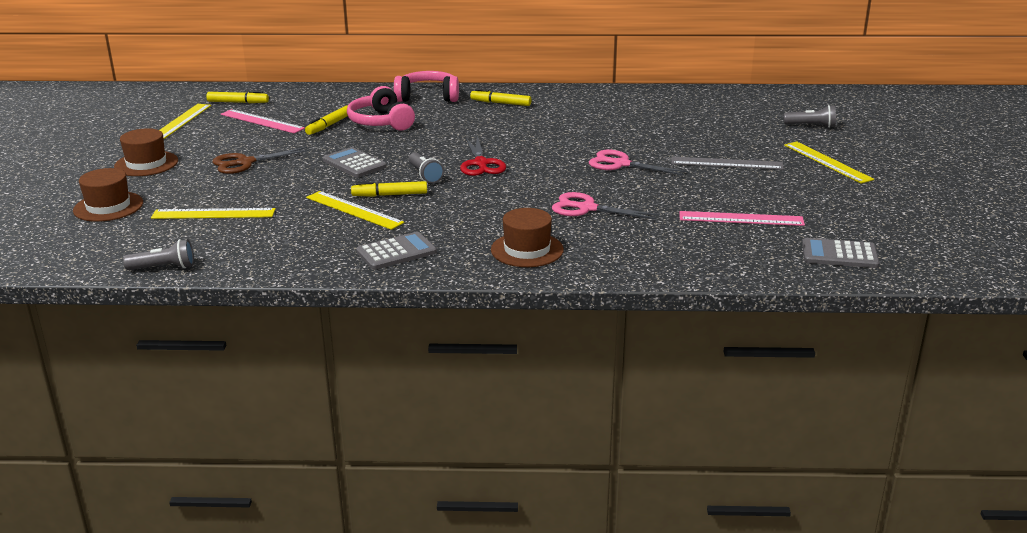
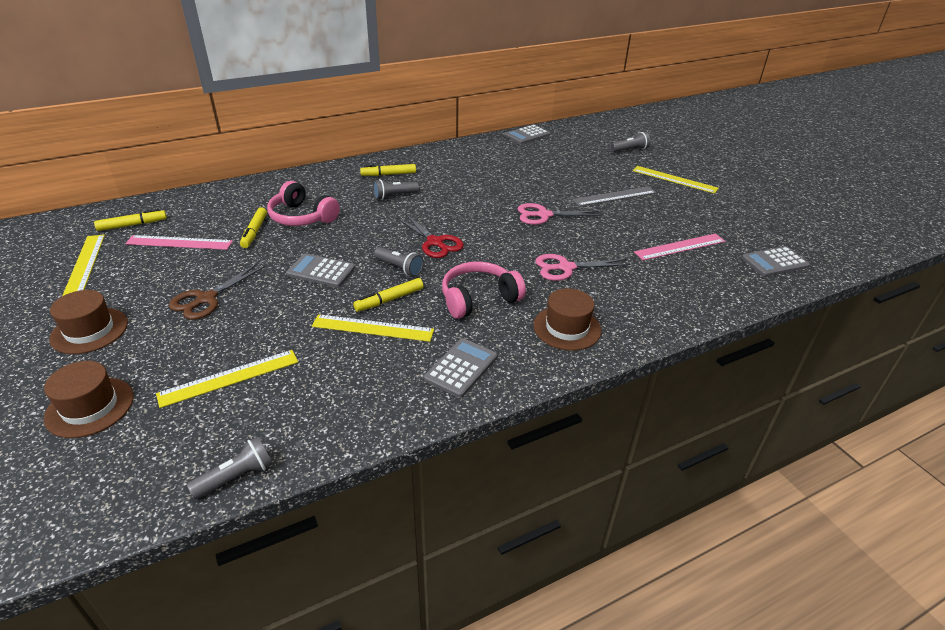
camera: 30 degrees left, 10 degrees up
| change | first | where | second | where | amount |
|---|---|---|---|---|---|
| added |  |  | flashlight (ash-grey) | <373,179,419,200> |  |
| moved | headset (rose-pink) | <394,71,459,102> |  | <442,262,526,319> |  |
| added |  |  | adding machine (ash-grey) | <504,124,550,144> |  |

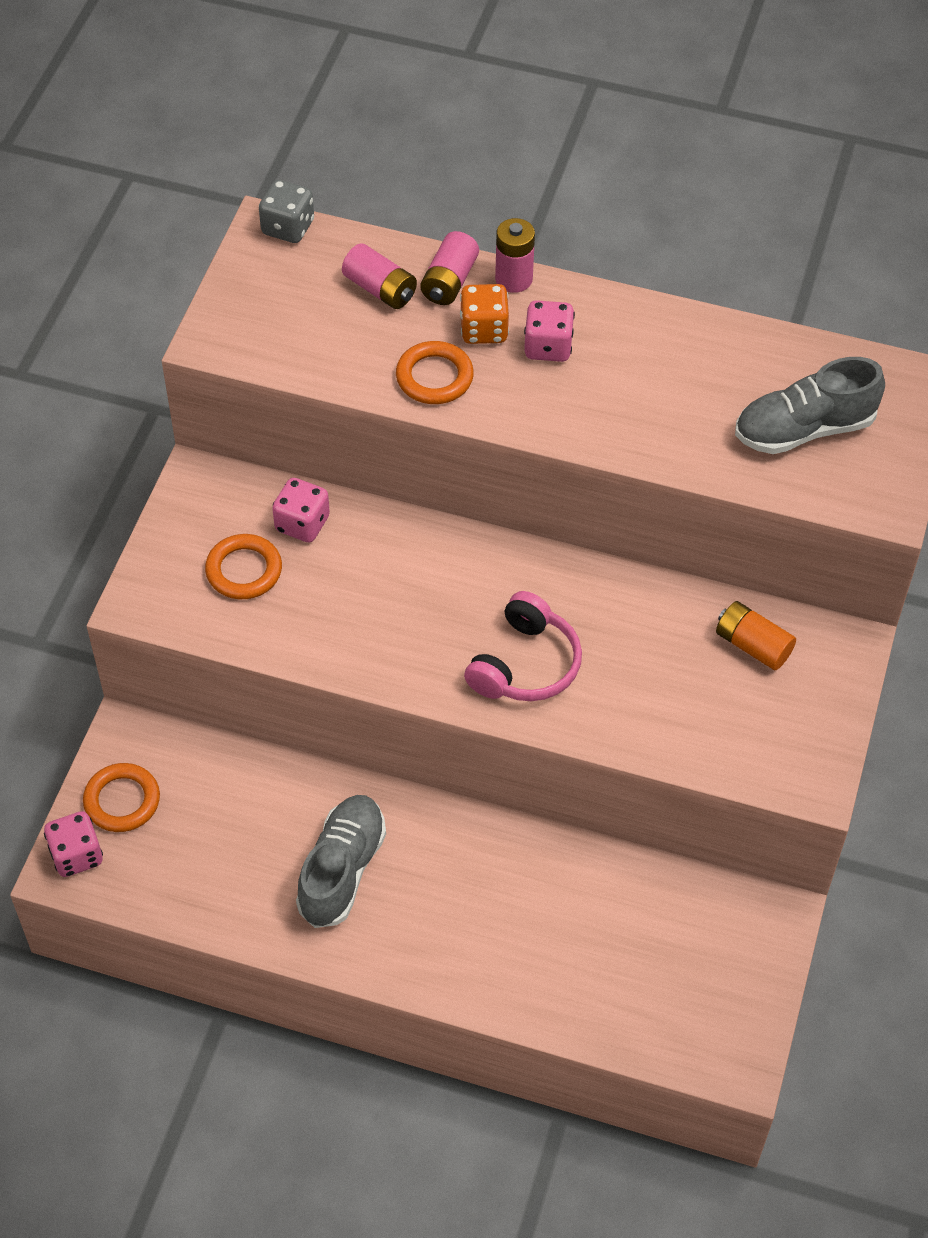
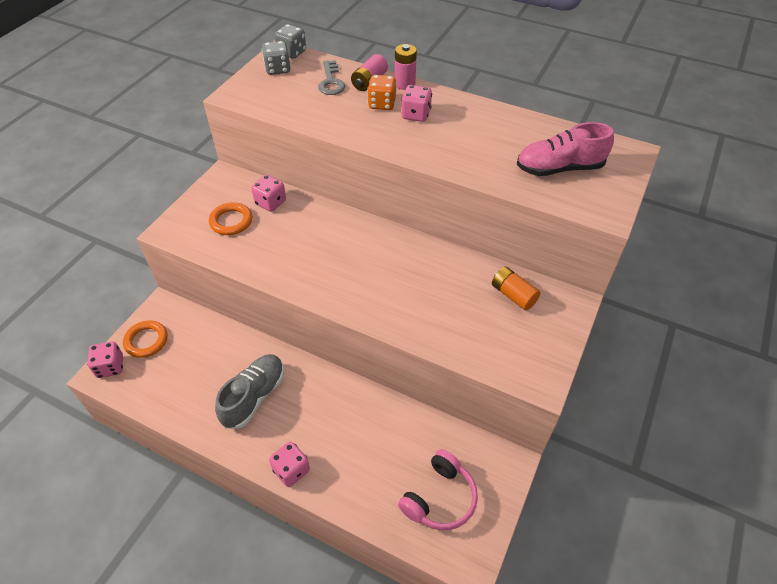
camera: 10 degrees right, 5 degrees down
| change | first | where | second | where | amount |
|---|---|---|---|---|---|
| added |  |  | die (ash-grey) | <262,41,291,75> |  |
| added |  |  | die (rose-pink) | <269,442,310,487> |  |
| replaced | power cell (rose-pink) | <342,243,417,309> | latchkey (ash-grey) | <318,60,345,95> |  |
| moved | headset (rose-pink) | <464,591,582,701> |  | <398,449,478,530> |  |
| recoloured | sneaker (ash-grey) | <735,357,885,454> | sneaker (rose-pink) | <517,122,614,176> |  |
| removed | hoop (orange) | <396,341,474,404> |  |  |  |

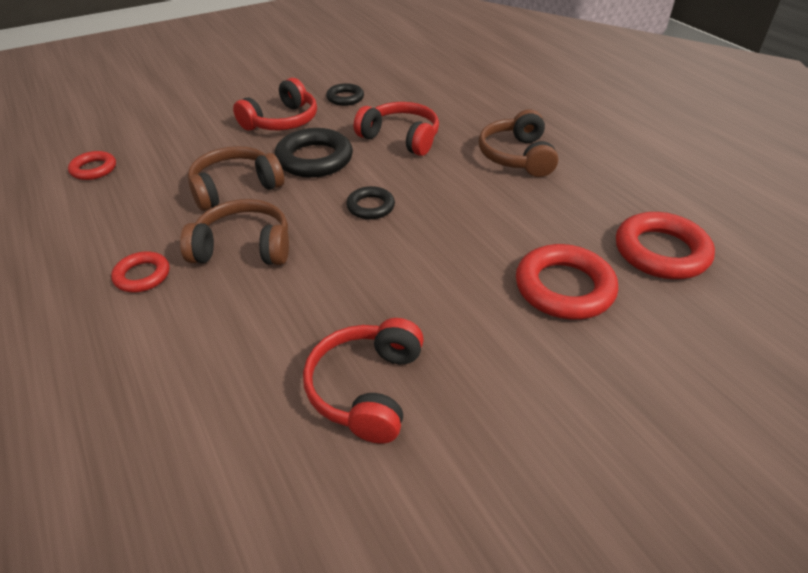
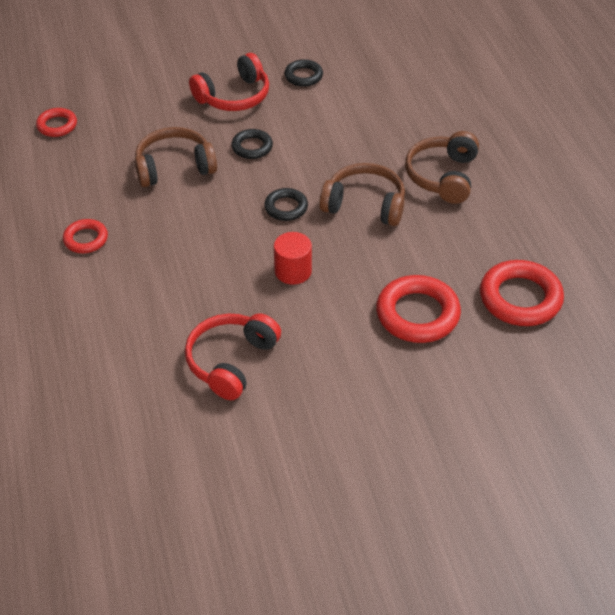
camera: 15 degrees right, 5 degrees up
| change | first | where | second | where | amount |
|---|---|---|---|---|---|
| resized | hoop (ebony) | <275,128,353,178> |  | <231,129,273,159> | x0.57 |
| added |  |  | solid cylinder (red) | <274,232,312,285> |  |
| moved | headset (brown) | <180,199,289,265> |  | <319,163,405,226> |  |
| removed | headset (red) | <354,102,439,156> |  |  |  |

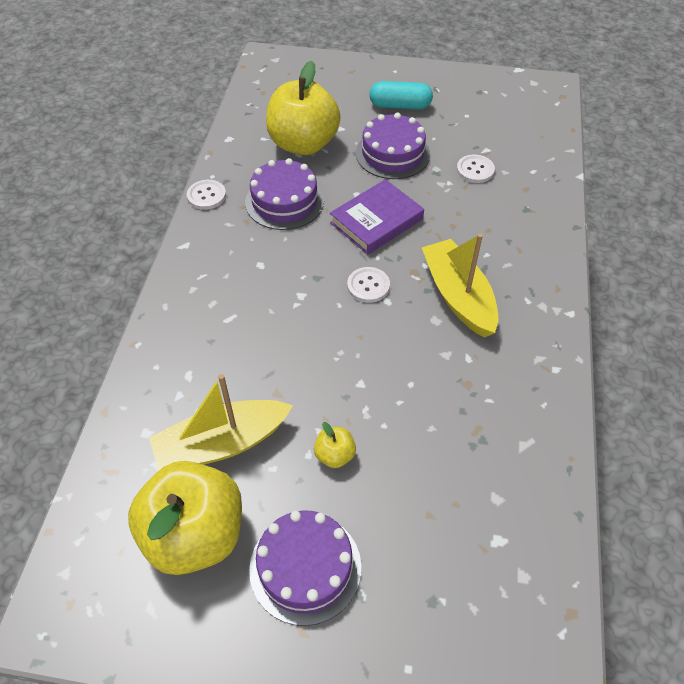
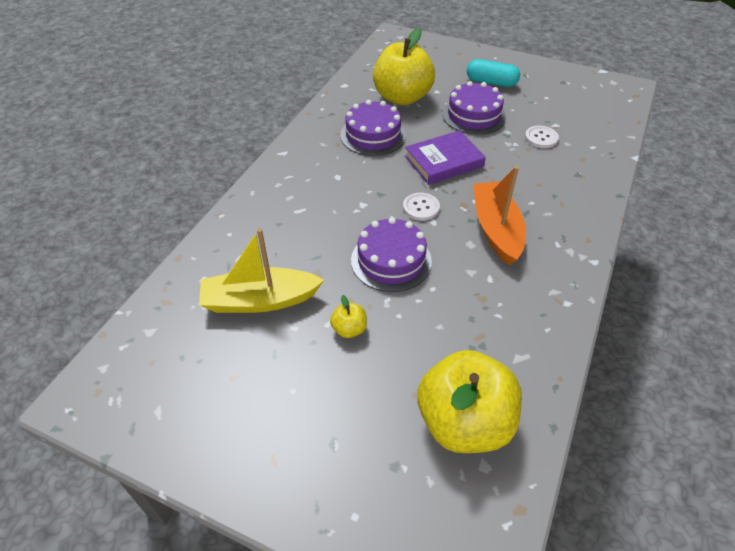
camera: 15 degrees right, 5 degrees down
| change | first | where | second | where | amount |
|---|---|---|---|---|---|
| moved | gateau (violet) | <249,510,361,626> |  | <351,217,432,292> |  |
| moved | apple (golden) | <128,461,242,575> |  | <417,350,522,453> |  |
| recoloured | sailboat (golden) | <422,233,498,337> | sailboat (orange) | <473,166,526,265> |  |
| removed | sewing button (snow-white) | <187,180,226,210> |  |  |  |

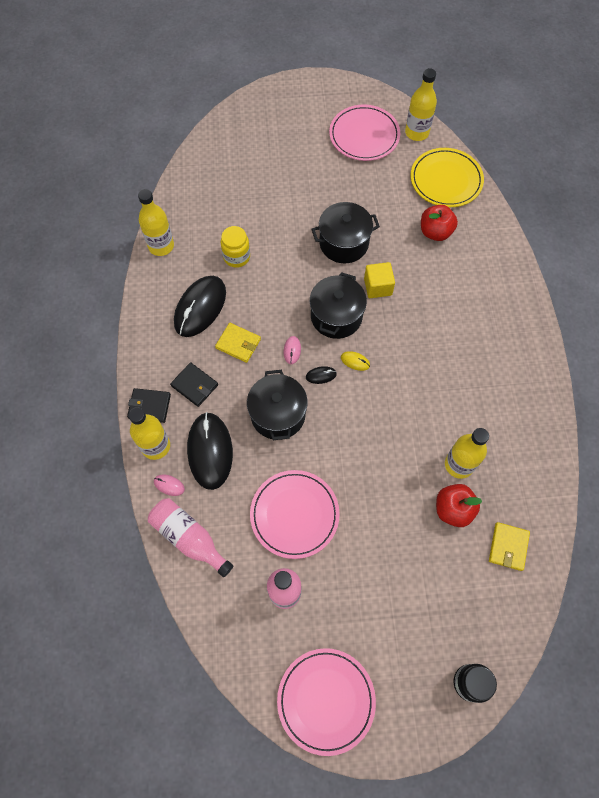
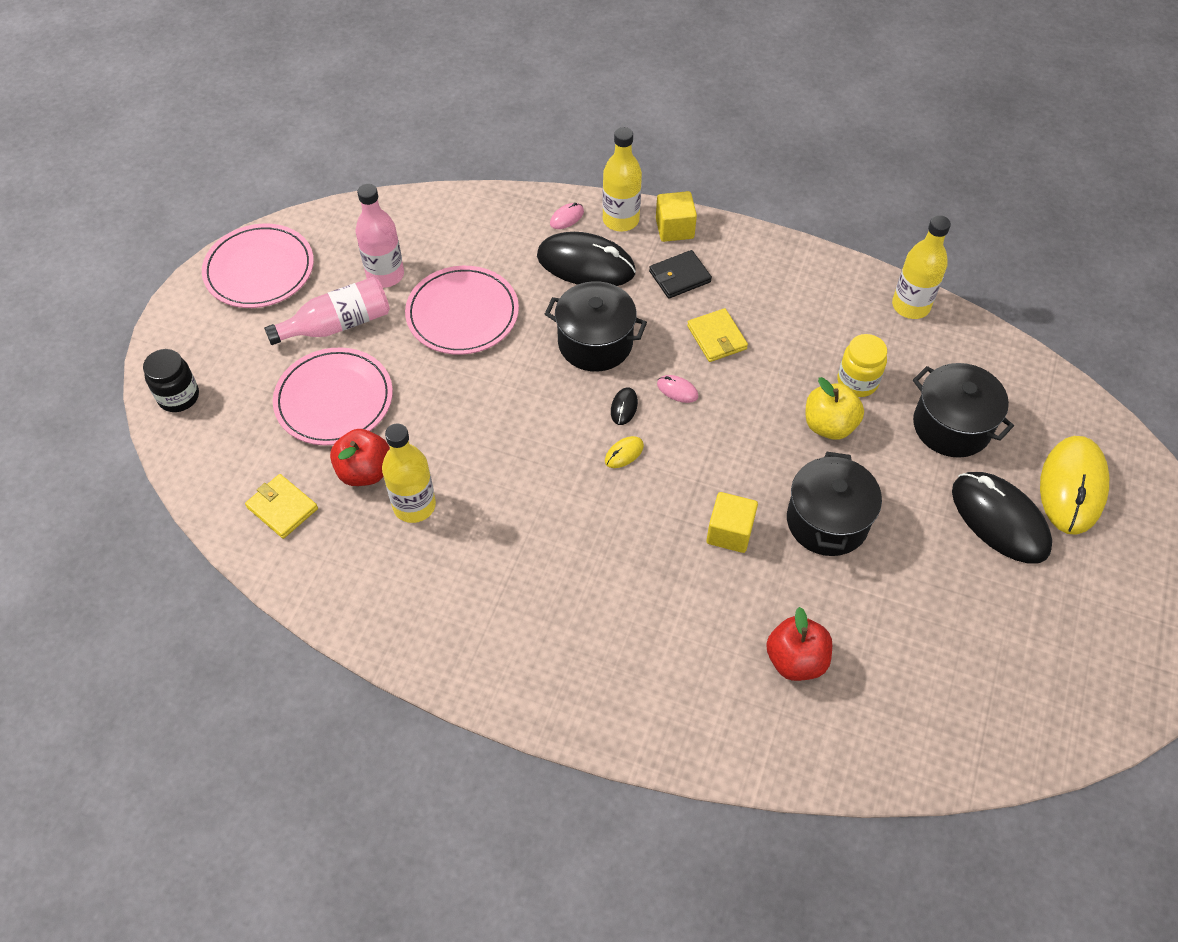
camera: 115 degrees right, 10 degrees down
| change | first | where | second | where | amount |
|---|---|---|---|---|---|
| moved | flask (rose-pink) | <148,498,233,577> |  | <264,277,390,345> |  |
| moved | plate (rose-pink) | <329,105,400,161> |  | <273,347,393,445> |  |
| replaced | wallet (ebony) | <127,388,171,423> | solid cube (golden) | <656,191,697,242> |  |
| turned | wallet (golden) | <215,323,261,363> |  | <687,308,748,362> | 75 degrees counterclockwise |
| added |  |  | apple (golden) | <806,377,864,440> |  |
| moved | cooking pot (ebony) | <310,272,367,339> |  | <913,363,1014,458> |  |
| moved | computer mouse (ebony) | <174,276,226,337> |  | <952,472,1052,564> |  |
| added |  |  | computer mouse (golden) | <1040,436,1109,535> |  |
| removed | flask (golden) | <405,68,437,141> |  |  |  |
| removed | plate (golden) | <410,148,484,207> |  |  |  |

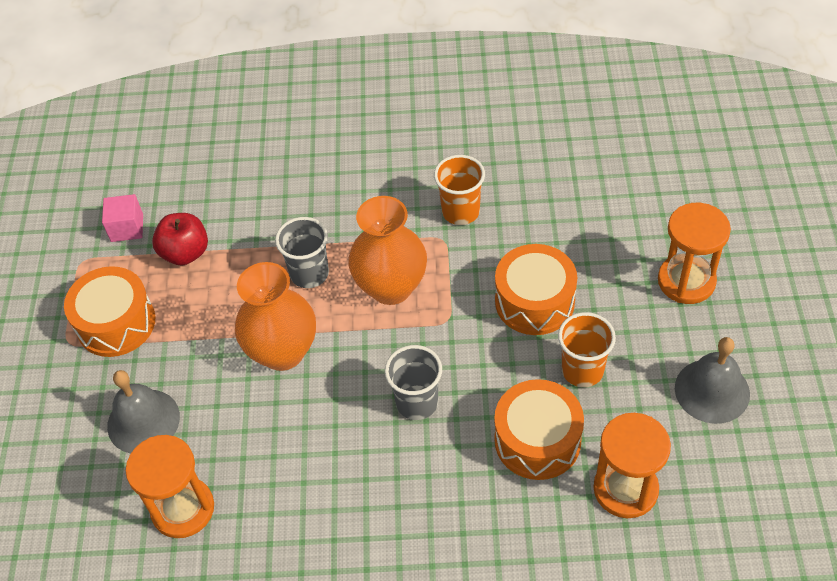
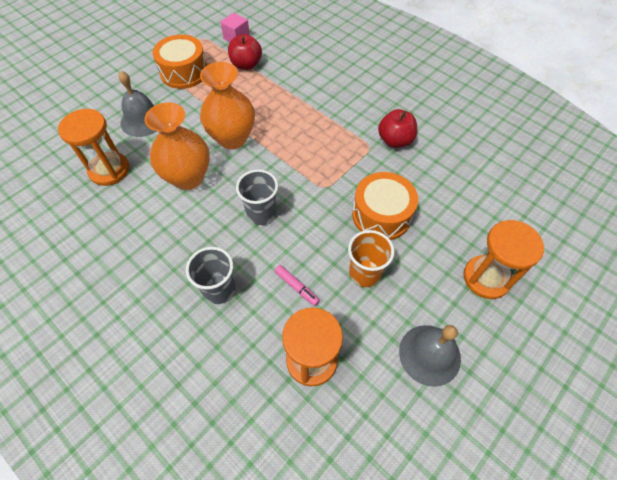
camera: 40 degrees right, 5 degrees up
| change | first | where | second | where | amount |
|---|---|---|---|---|---|
| moved | flower vase (orange) | <348,196,427,305> |  | <144,102,210,190> |  |
| moved | cup (ash-grey) | <275,217,329,288> |  | <186,247,236,304> |  |
| replaced | snare drum (orange) | <494,379,584,480> | felt pen (rose-pink) | <275,265,320,306> |  |
| replaced | cup (orange) | <434,155,485,225> | apple (red) | <378,109,417,148> |  |

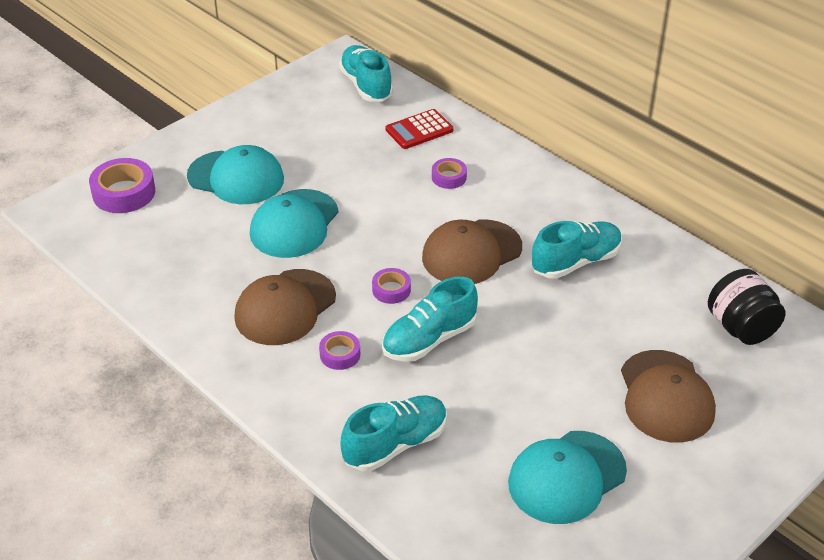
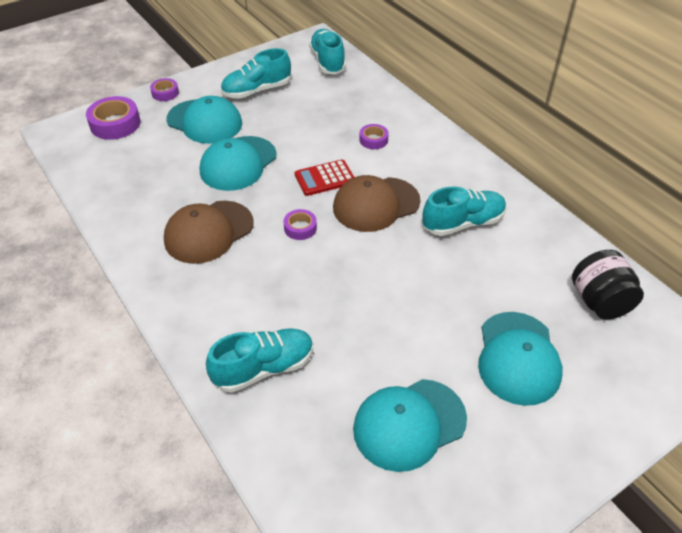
camera: 10 degrees right, 5 degrees up
| change | first | where | second | where | amount |
|---|---|---|---|---|---|
| moved | tape (violet) | <319,331,360,370> |  | <150,78,179,101> |  |
| moved | sneaker (teal) | <382,276,478,362> |  | <221,48,291,99> |  |
| moved | adding machine (red) | <386,109,453,149> |  | <295,160,354,196> |  |
| recoloured | peaked cap (brown) | <621,350,716,443> | peaked cap (teal) | <478,312,563,406> |  |

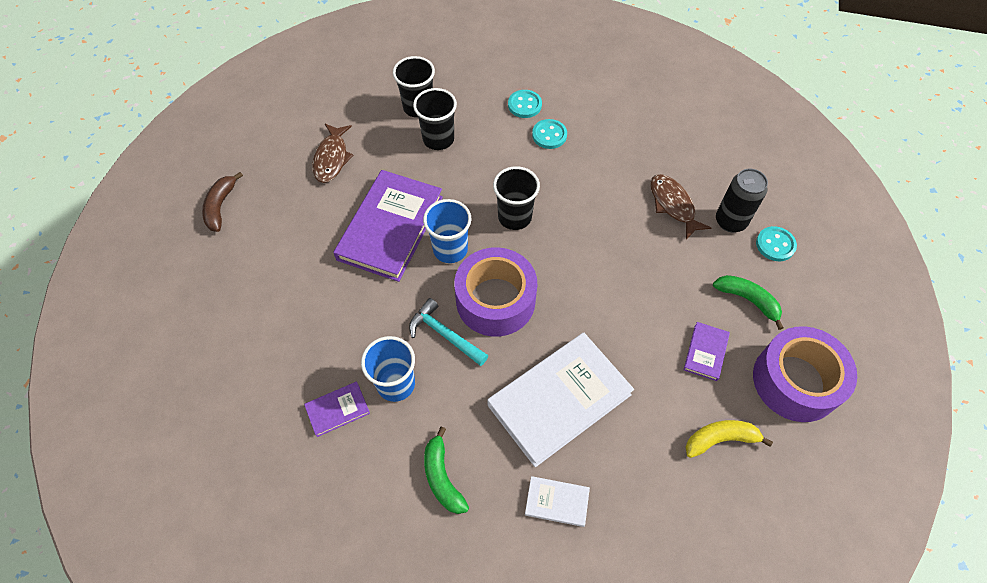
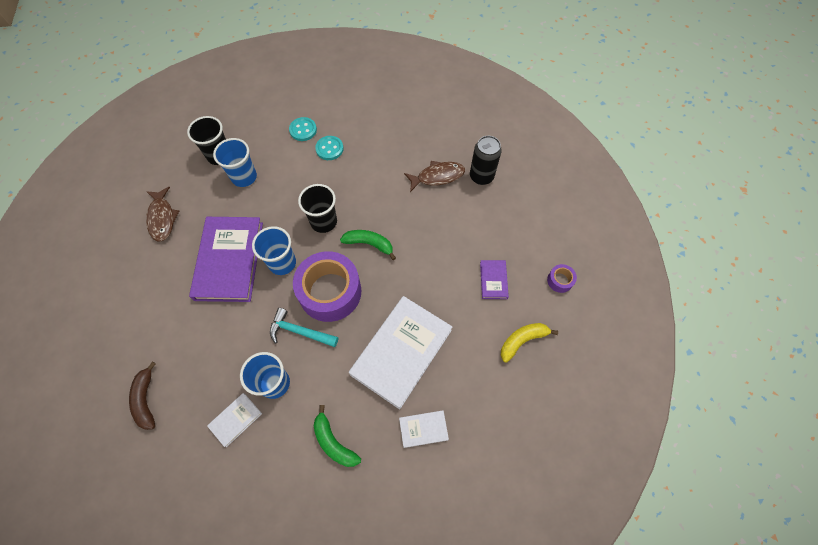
camera: 20 degrees left, 5 degrees up
| change | first | where | second | where | amount |
|---|---|---|---|---|---|
| moved | toy banana (brown) | <202,172,243,232> |  | <129,362,156,430> |  |
| recoloured | hardcover (violet) | <304,382,370,437> | hardcover (snow-white) | <207,393,262,447> |  |
| recoloured | cup (ebony) | <413,88,457,150> | cup (blue) | <213,138,257,187> |  |
| moved | toy banana (leaf-green) | <713,275,784,330> |  | <340,230,396,260> |  |
| turned | toy fish (brown) | <650,174,711,239> |  | <404,161,465,192> | 120 degrees clockwise |
| resized | tape (violet) | <753,326,857,422> |  | <547,264,577,293> | x0.41 |
| removed | sewing button (teal) | <756,226,797,261> |  |  |  |

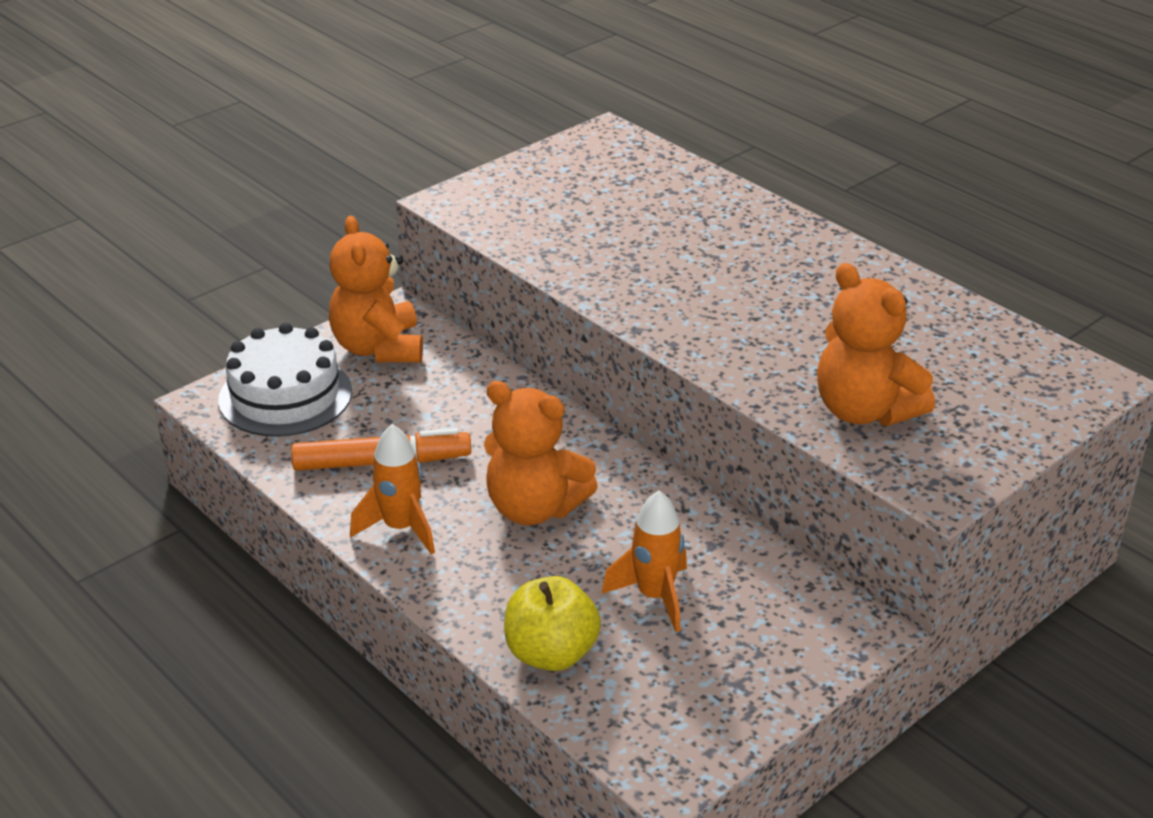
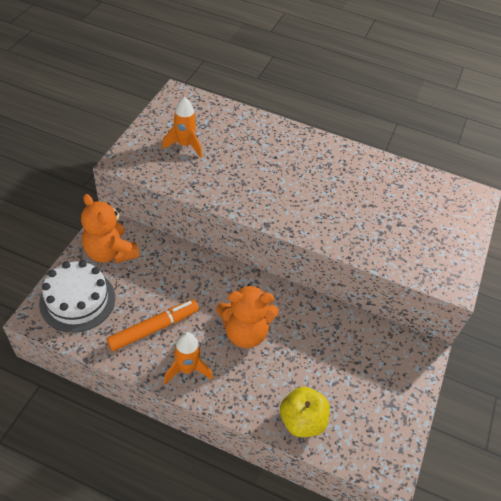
camera: 30 degrees left, 15 degrees up
| change | first | where | second | where | amount |
|---|---|---|---|---|---|
| moved | rocket (orange) | <602,491,687,632> |  | <162,97,202,158> |  |
| removed | teddy (orange) | <817,263,935,426> |  |  |  |

